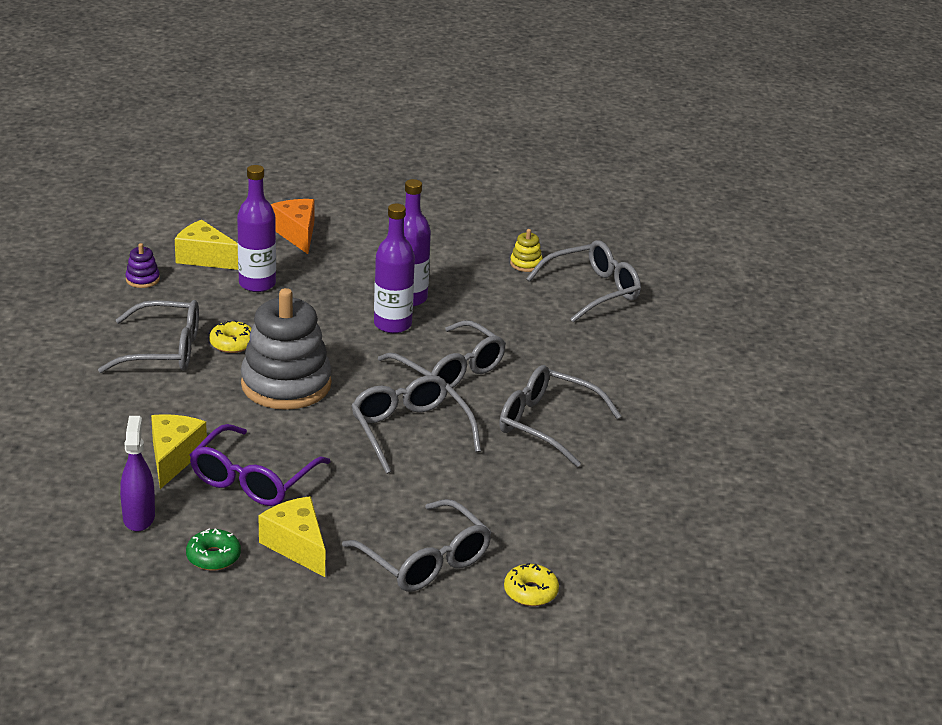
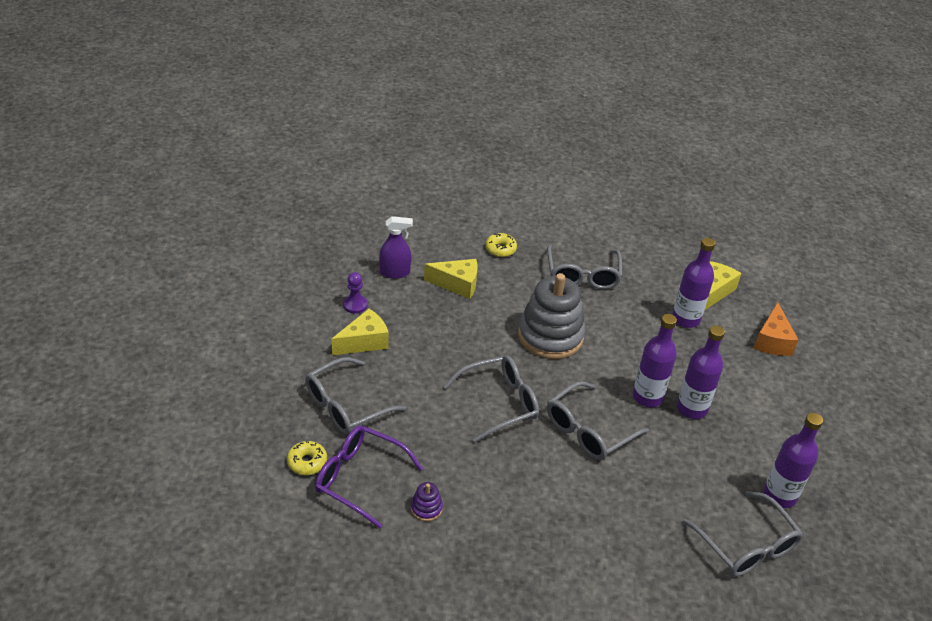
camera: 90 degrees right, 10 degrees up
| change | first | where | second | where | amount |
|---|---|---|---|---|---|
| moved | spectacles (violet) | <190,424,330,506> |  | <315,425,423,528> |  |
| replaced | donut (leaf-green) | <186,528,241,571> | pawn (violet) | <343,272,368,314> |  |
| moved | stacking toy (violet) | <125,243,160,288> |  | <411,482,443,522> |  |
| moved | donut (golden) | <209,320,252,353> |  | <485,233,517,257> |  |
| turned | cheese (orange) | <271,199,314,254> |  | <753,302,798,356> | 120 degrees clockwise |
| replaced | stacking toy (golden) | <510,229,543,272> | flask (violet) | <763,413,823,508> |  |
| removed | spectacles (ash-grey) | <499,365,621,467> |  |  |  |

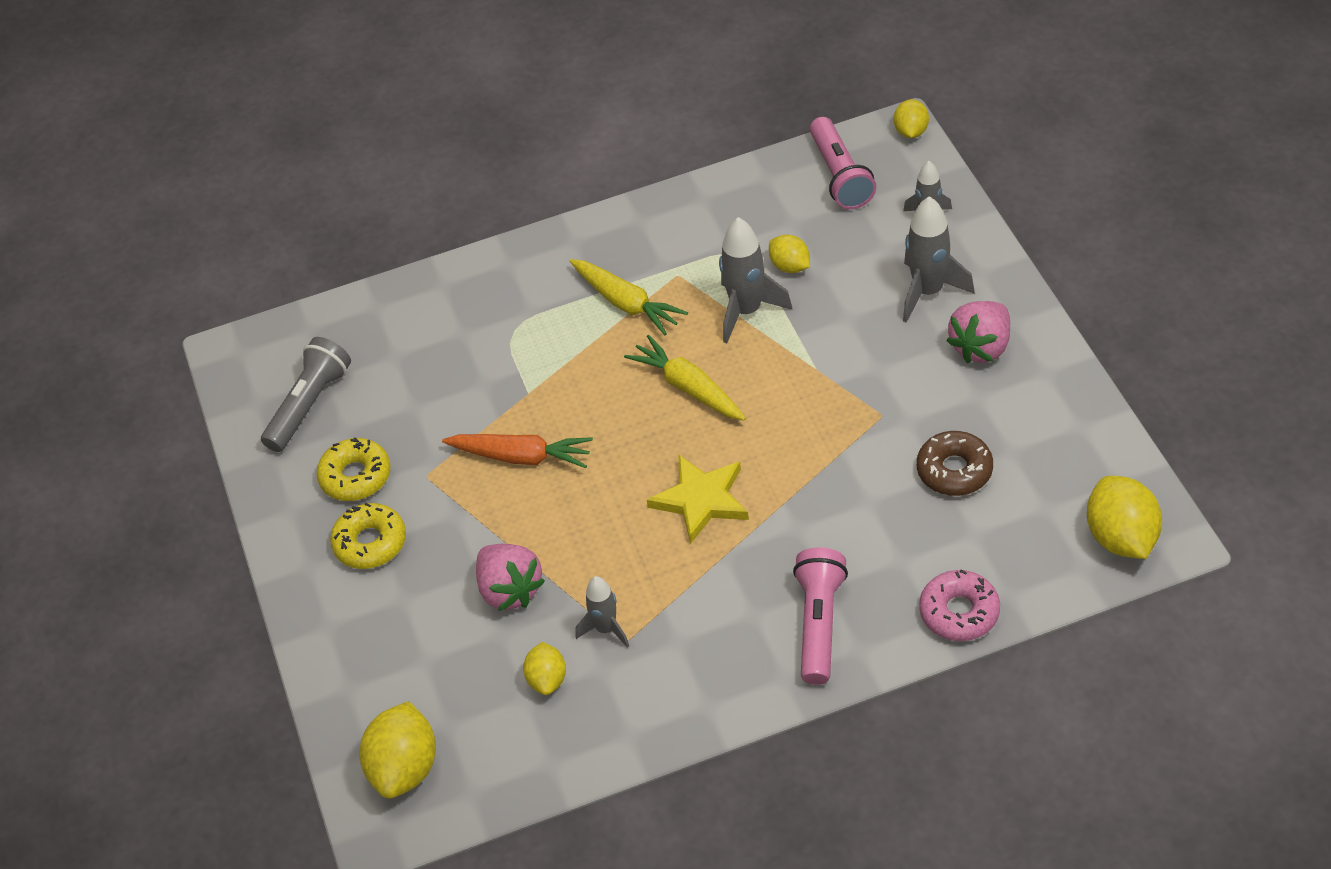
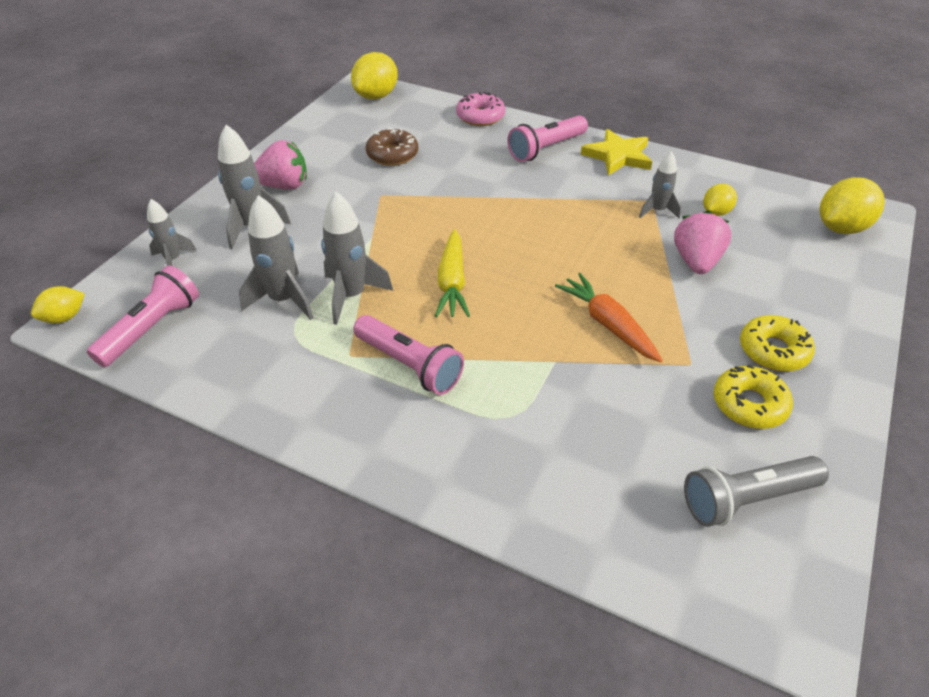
camera: 140 degrees left, 5 degrees down
| change | first | where | second | where | amount |
|---|---|---|---|---|---|
| replaced | lemon (golden) | <769,235,810,273> | rocket (ash-grey) | <239,195,313,320> |  |
| replaced | carrot (golden) | <570,259,688,335> | flashlight (rose-pink) | <353,315,464,395> |  |
| moved | star shape (golden) | <647,454,749,544> |  | <580,129,652,176> |  |

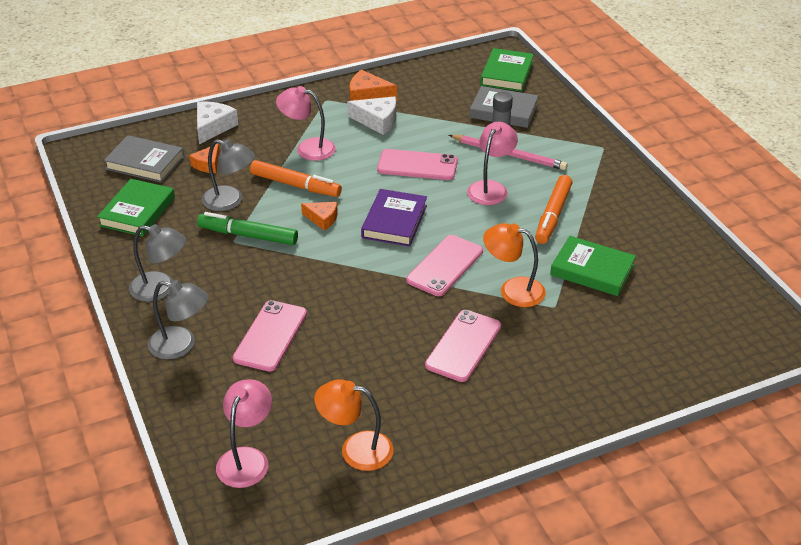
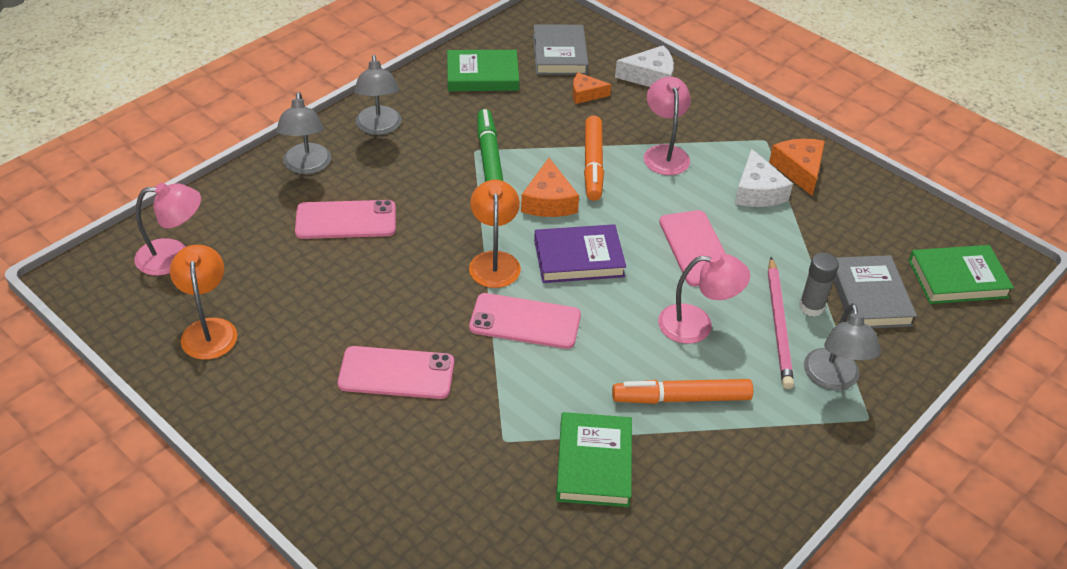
camera: 65 degrees right, 5 degrees up
| change | first | where | second | where | amount |
|---|---|---|---|---|---|
| moved | lamp (orange) | <483,223,546,307> |  | <469,180,521,288> |  |
| resized | cheese (orange) | <301,202,338,230> |  | <521,158,579,217> | x1.51 |
| moved | lamp (ash-grey) | <201,139,255,211> |  | <804,304,881,391> |  |

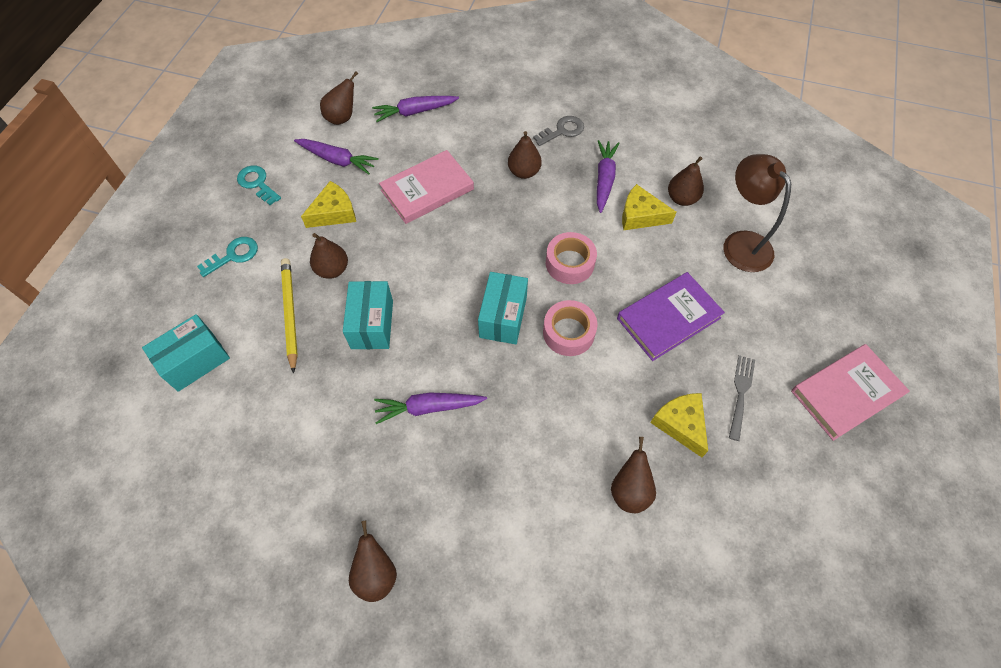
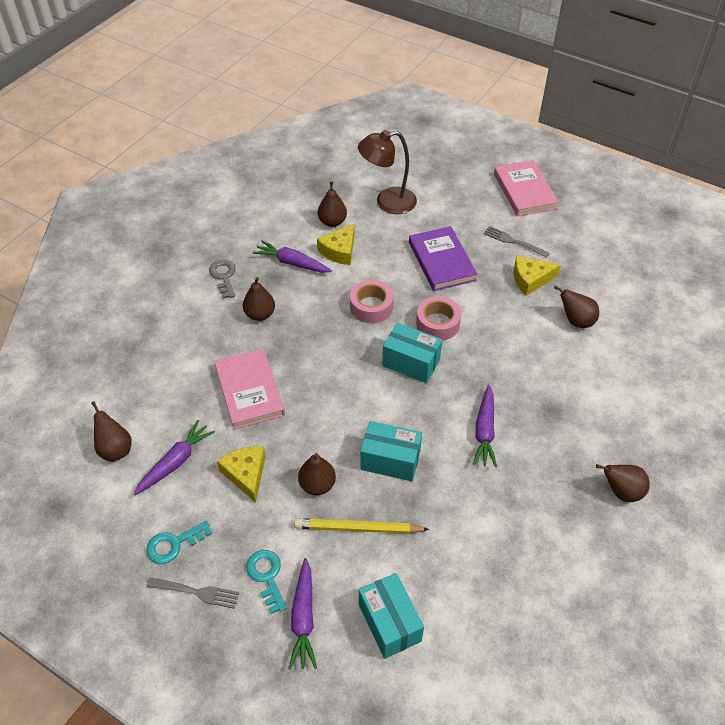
camera: 75 degrees left, 10 degrees down
| change | first | where | second | where | amount |
|---|---|---|---|---|---|
| added |  |  | dinner fork (ash-grey) | <146,577,239,609> |  |
| moved | carrot (violet) | <372,96,459,122> |  | <288,558,317,669> |  |

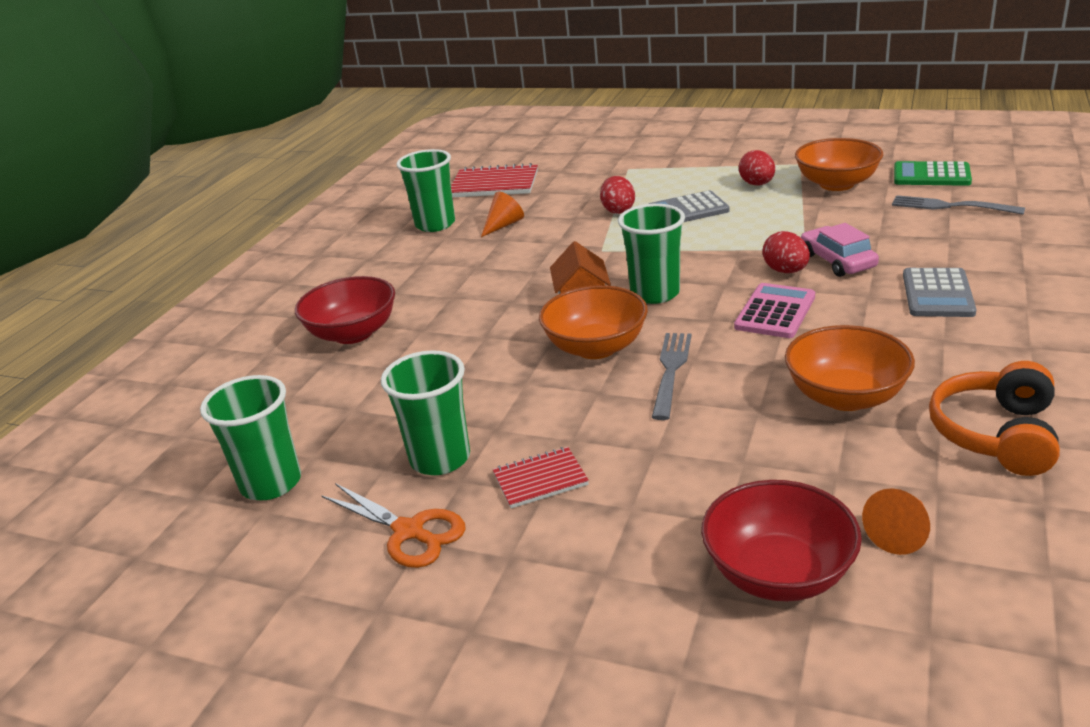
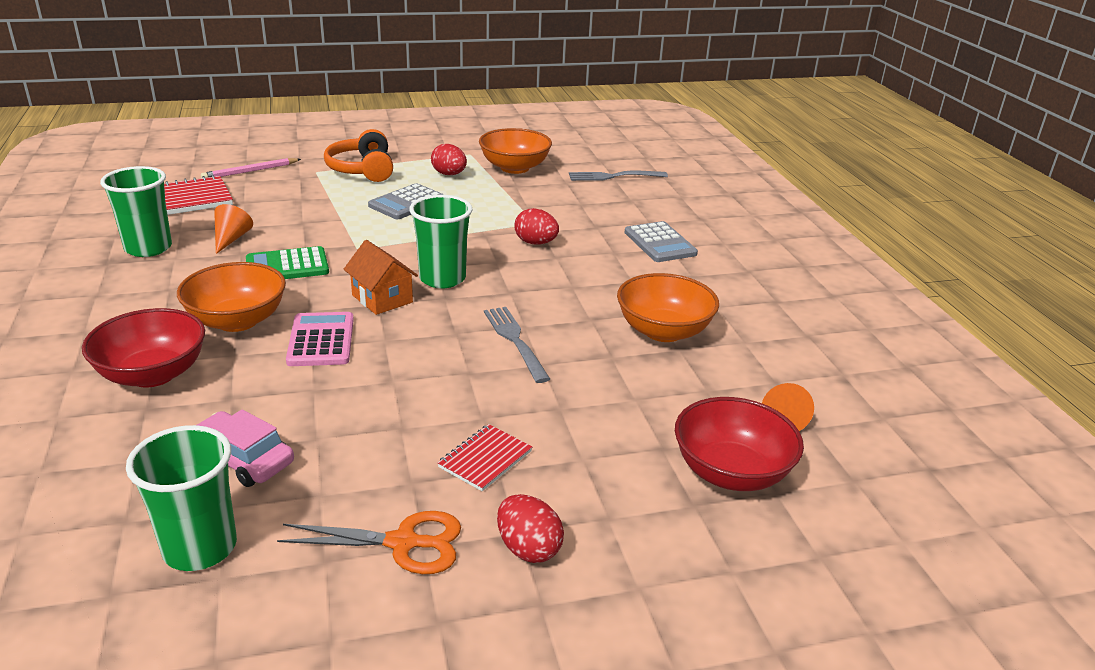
camera: 40 degrees left, 0 degrees up
| change | first | where | second | where | amount |
|---|---|---|---|---|---|
| moved | bowl (orange) | <539,285,648,359> |  | <177,262,286,332> |  |
| moved | automobile (rose-pink) | <801,223,879,277> |  | <197,410,294,487> |  |
| added |  |  | lead pencil (rose-pink) | <201,158,301,178> |  |
| moved | adding machine (leaf-green) | <894,161,972,186> |  | <246,246,329,279> |  |
| moved | adding machine (rose-pink) | <734,283,815,338> |  | <286,312,354,366> |  |
| moved | headset (orange) | <929,361,1060,476> |  | <324,129,393,182> |  |
| moved | egg (red) | <600,176,635,214> |  | <497,494,564,563> |  |
| removed | cup (leaf-green) | <381,350,470,475> |  |  |  |

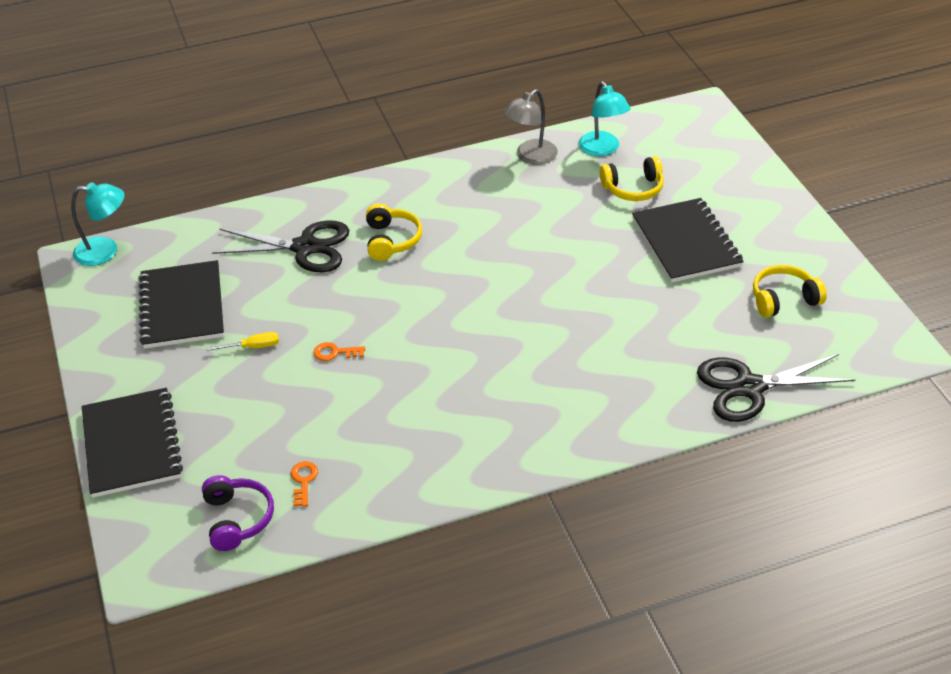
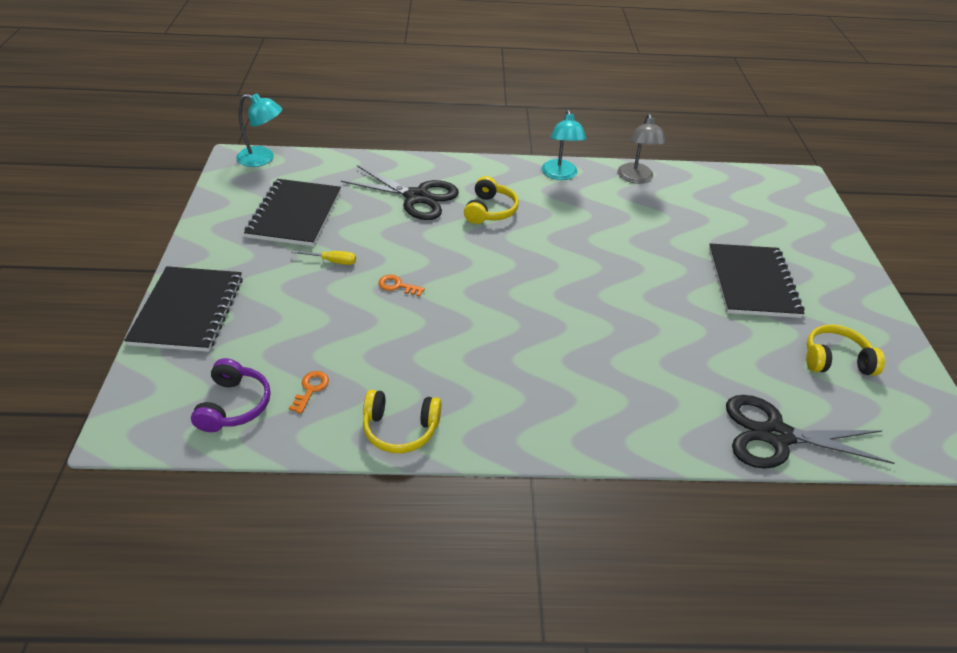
camera: 15 degrees right, 0 degrees up
| change | first | where | second | where | amount |
|---|---|---|---|---|---|
| moved | headset (golden) | <600,156,664,201> |  | <363,390,442,453> |  |
| moved | lamp (teal) | <578,81,631,156> |  | <542,110,586,180> |  |
| turned | lamp (ash-grey) | <503,89,558,165> |  | <618,114,666,184> | 60 degrees counterclockwise |

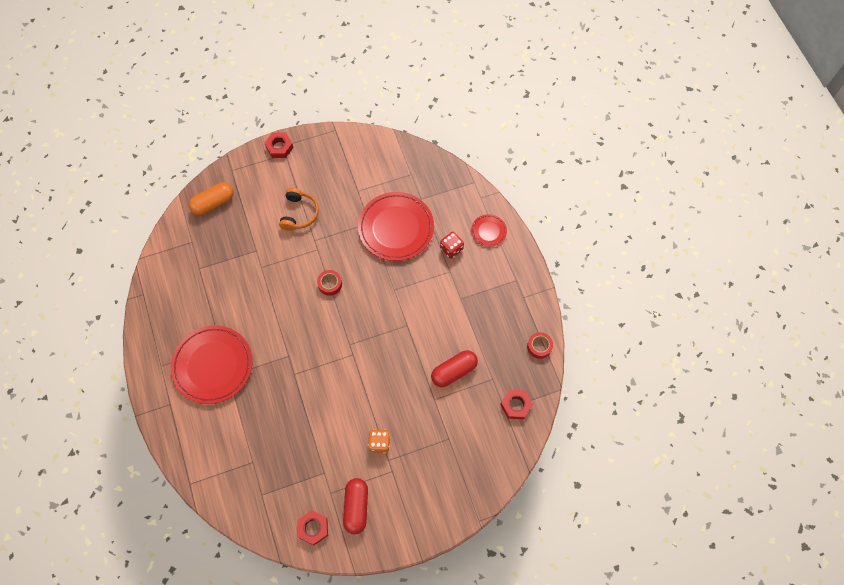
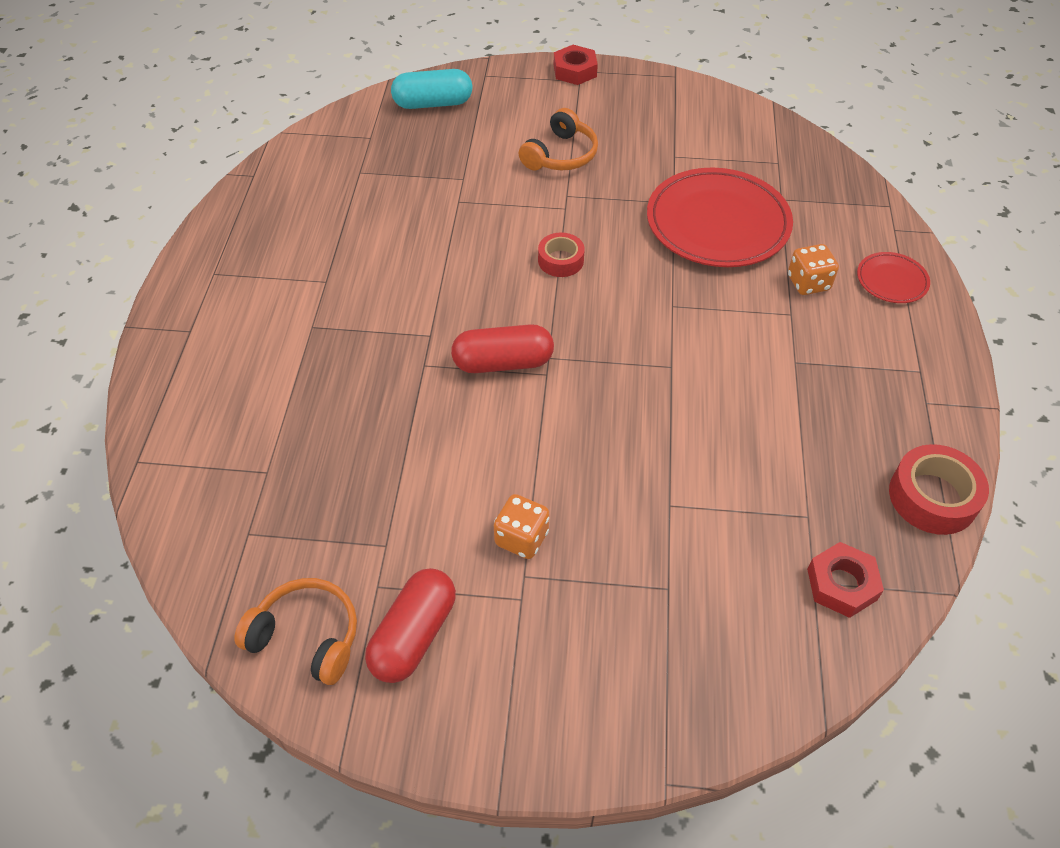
camera: 25 degrees right, 15 degrees down
| change | first | where | second | where | amount |
|---|---|---|---|---|---|
| replaced | nut (red) | <297,510,328,545> | headset (orange) | <234,578,357,685> |  |
| recoloured | capsule (orange) | <189,182,234,215> | capsule (teal) | <391,69,472,109> |  |
| moved | capsule (red) | <431,350,478,387> |  | <451,324,554,373> |  |
| recoloured | die (red) | <440,232,464,259> | die (orange) | <788,244,839,295> |  |
| resized | tape (red) | <527,332,553,359> |  | <889,444,989,535> | x1.55 |
| removed | plate (red) | <171,325,253,404> |  |  |  |

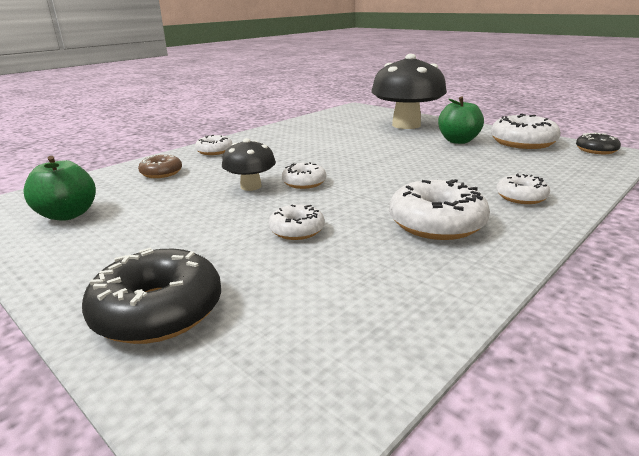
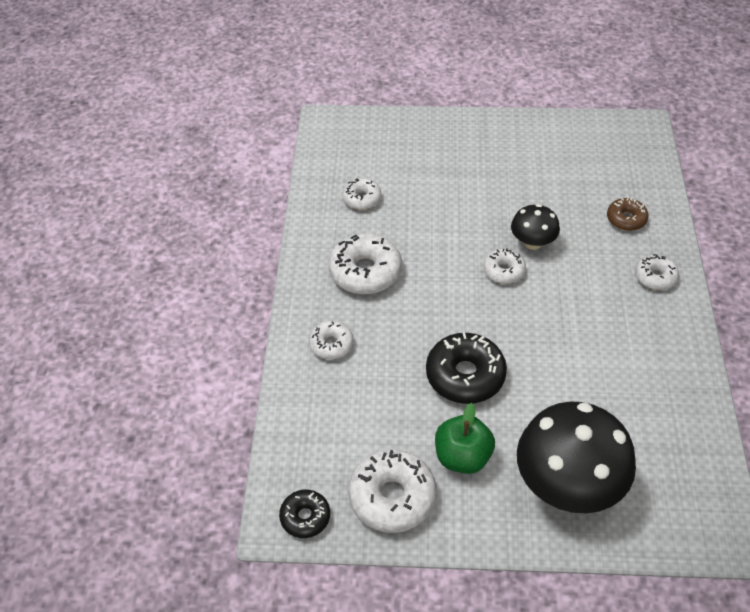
camera: 140 degrees right, 25 degrees up
| change | first | where | second | where | amount |
|---|---|---|---|---|---|
| moved | donut (snow-white) | <268,205,325,240> |  | <342,178,381,210> |  |
| moved | donut (ebony) | <82,248,221,344> |  | <426,333,507,404> |  |
| removed | apple (leaf-green) | <24,156,96,221> |  |  |  |

